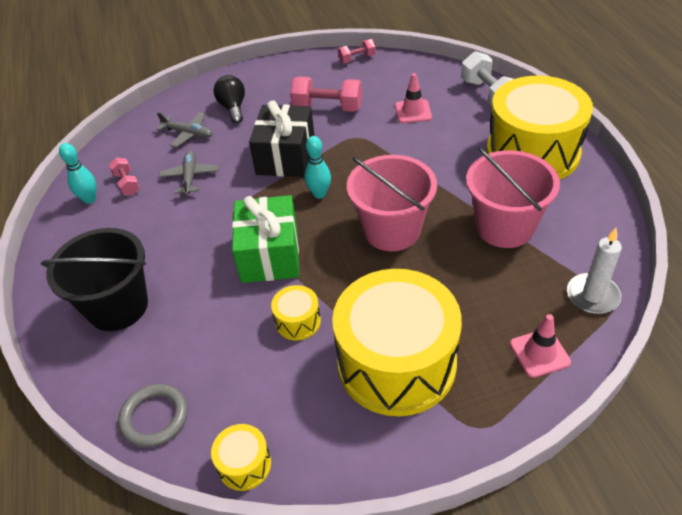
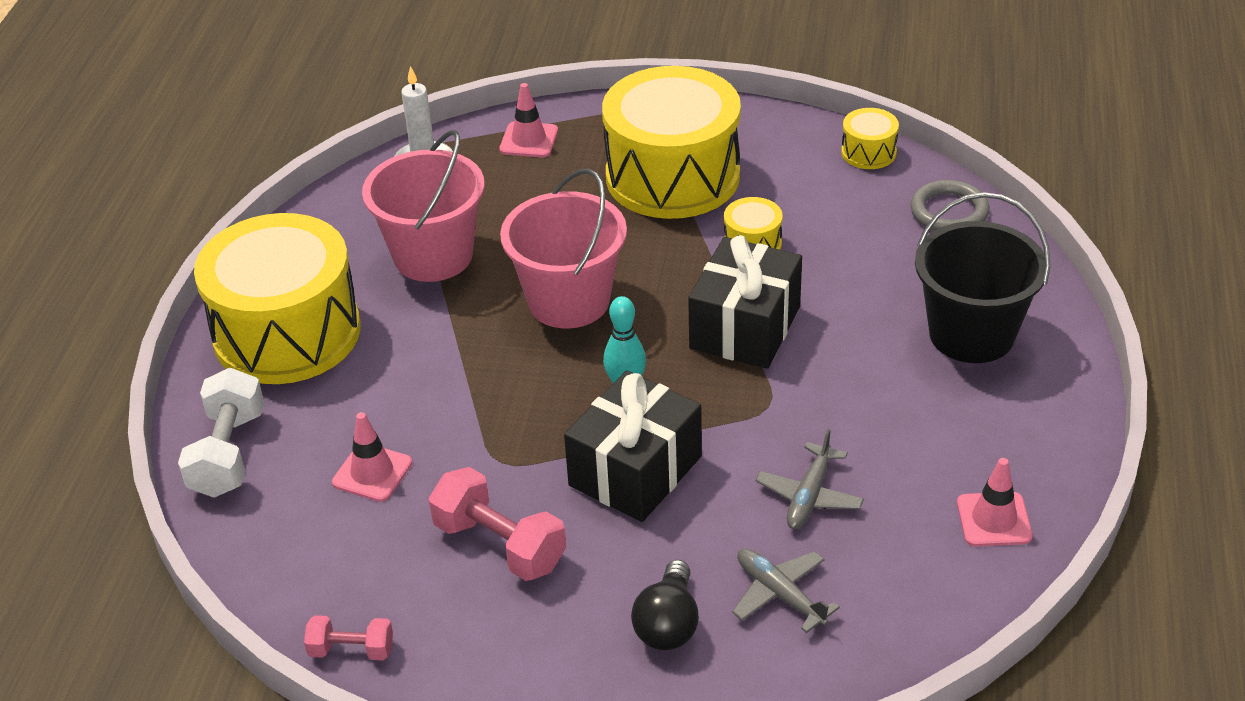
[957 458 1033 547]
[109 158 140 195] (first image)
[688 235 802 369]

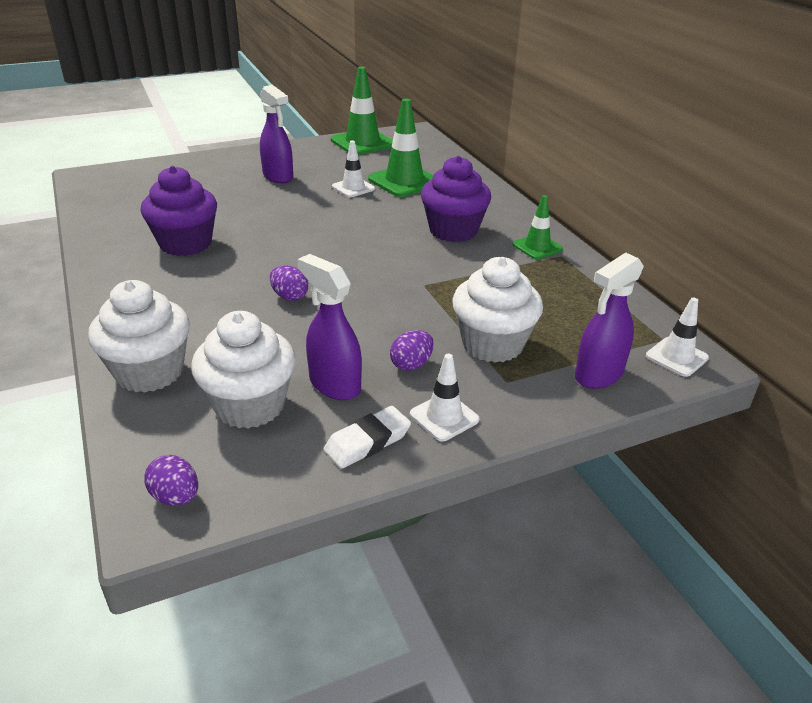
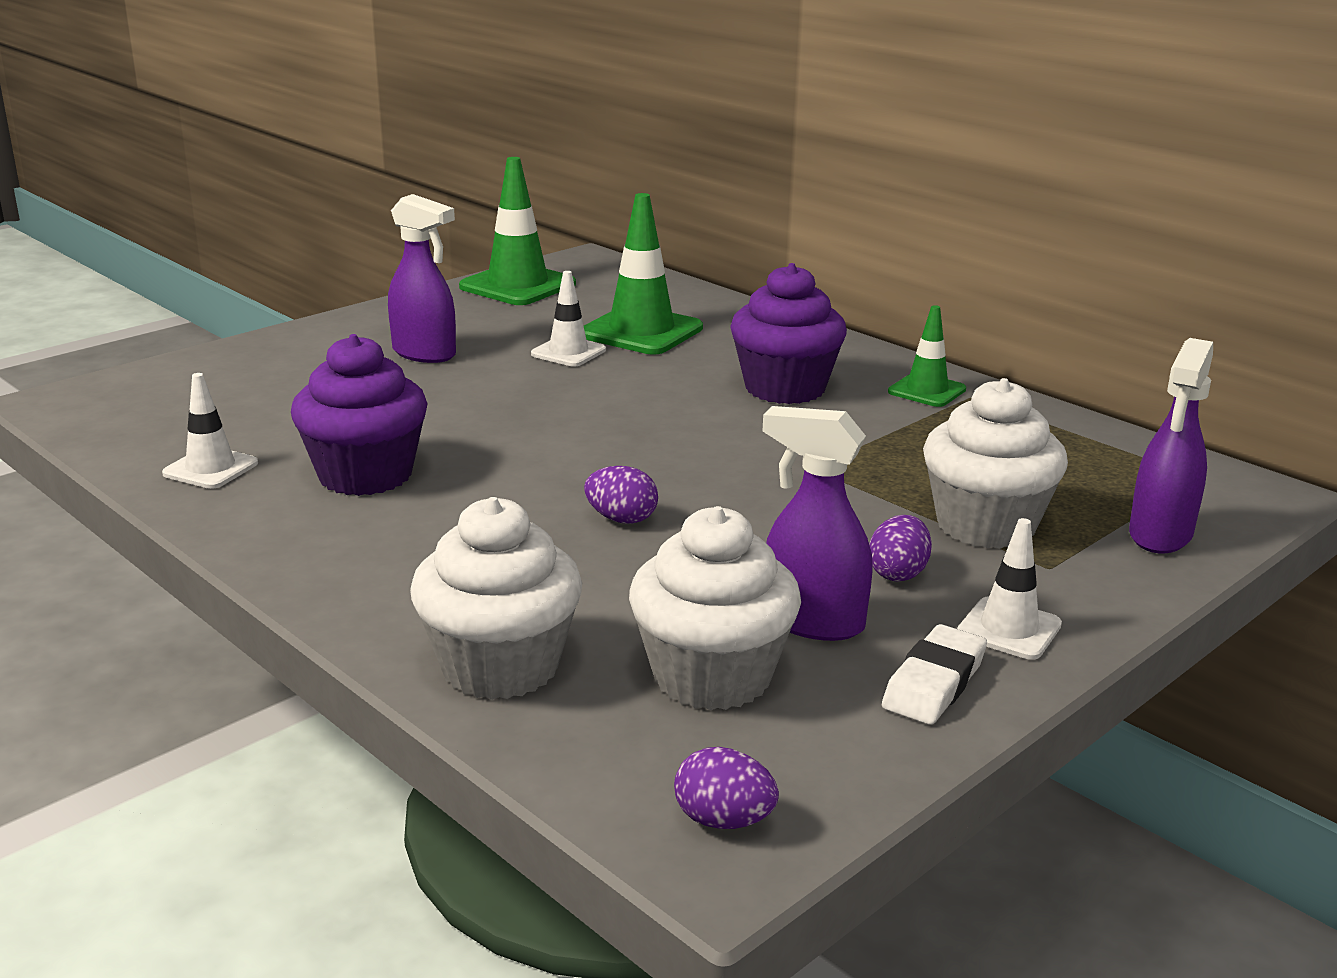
[162 373 258 489]

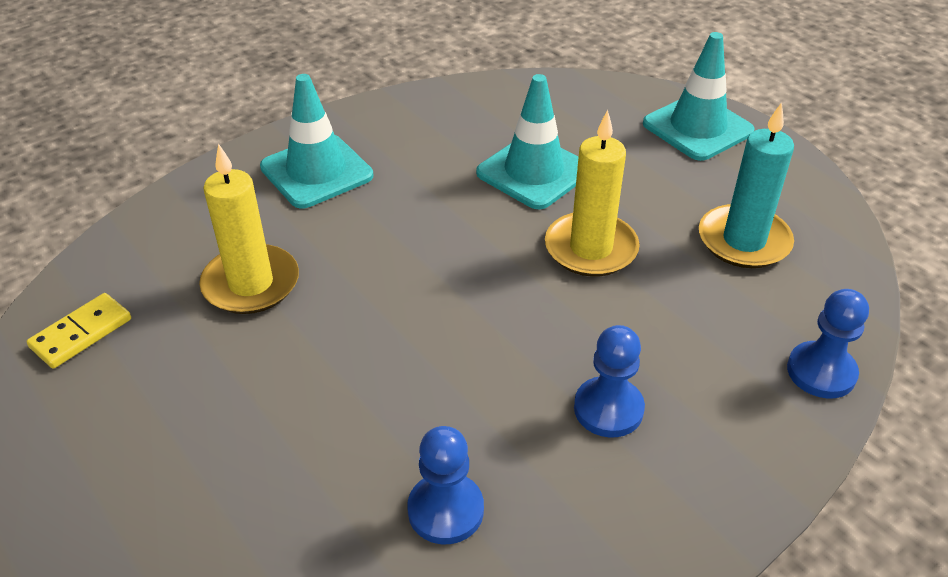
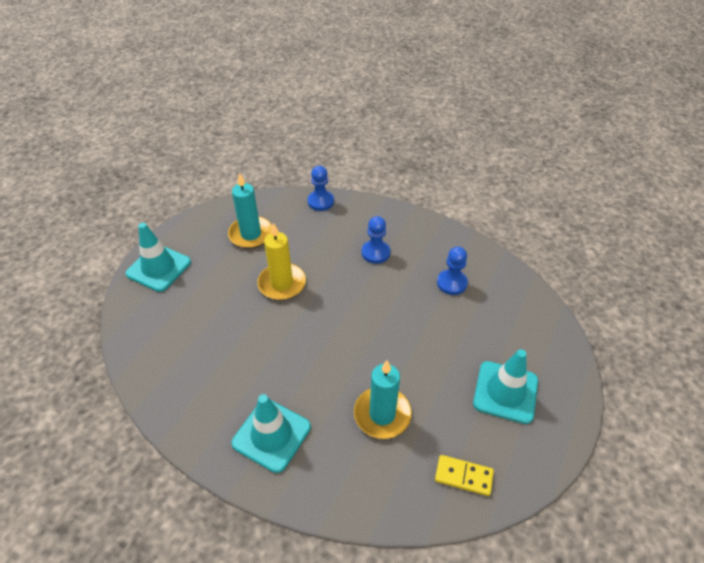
[354 360 412 439]
[473 349 538 424]

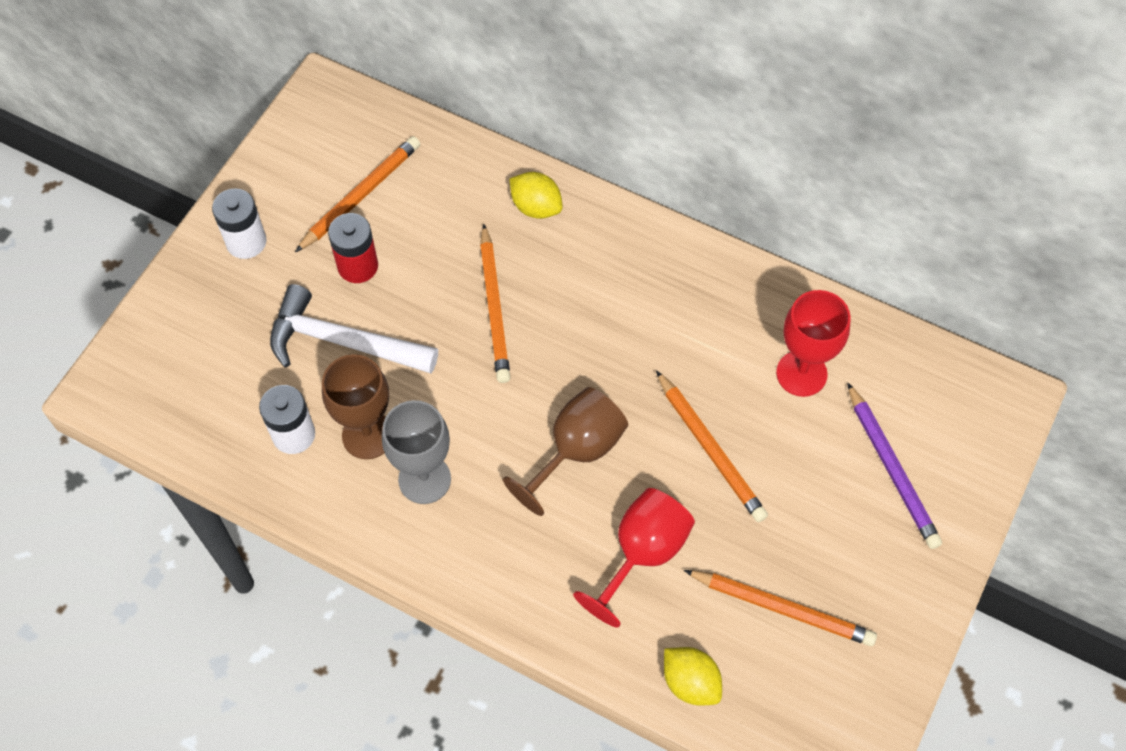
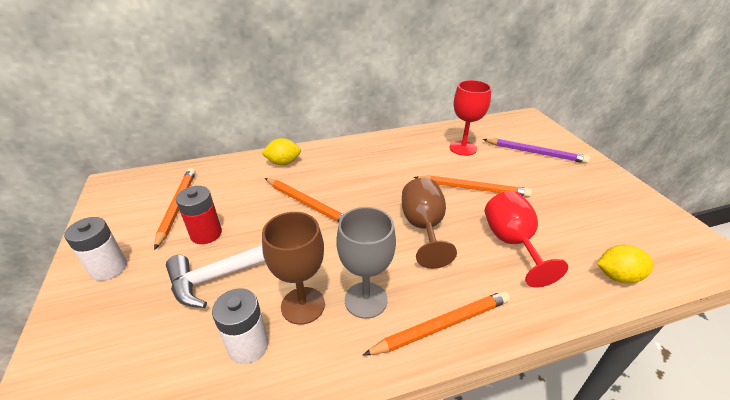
[363 291 510 355]

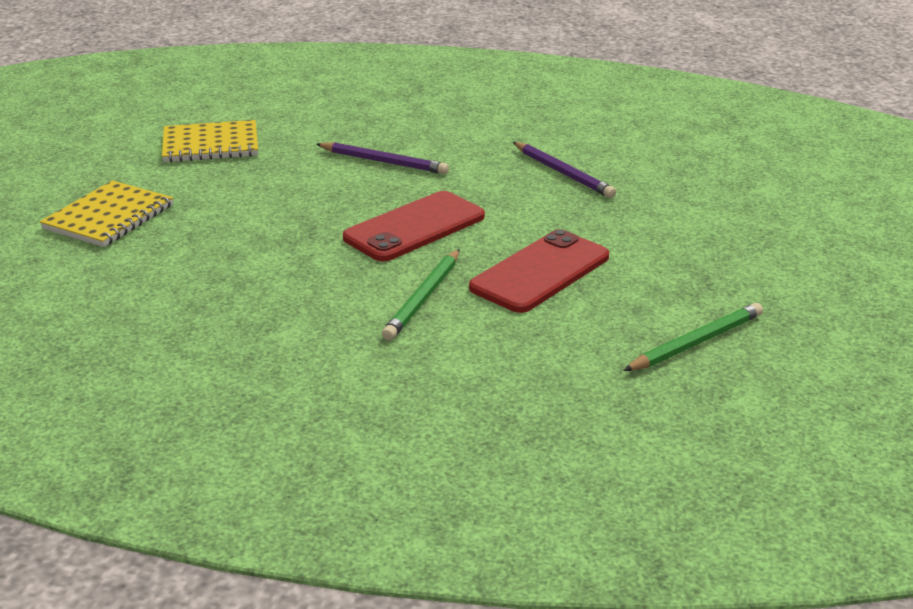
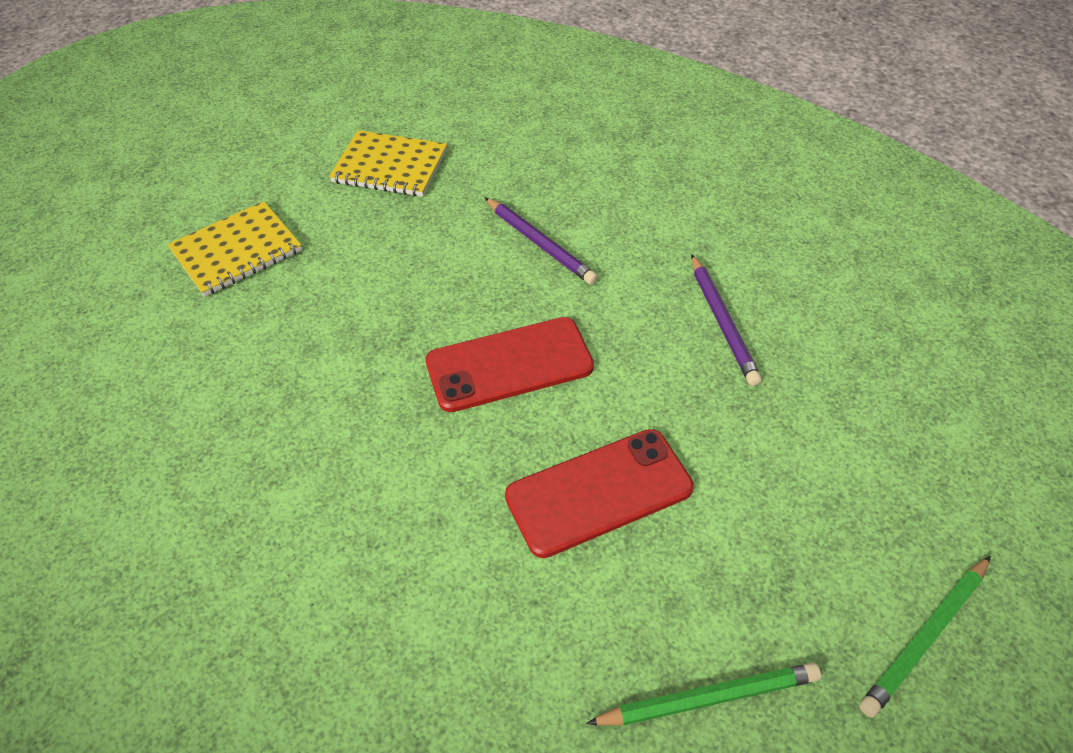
[859 556 991 718]

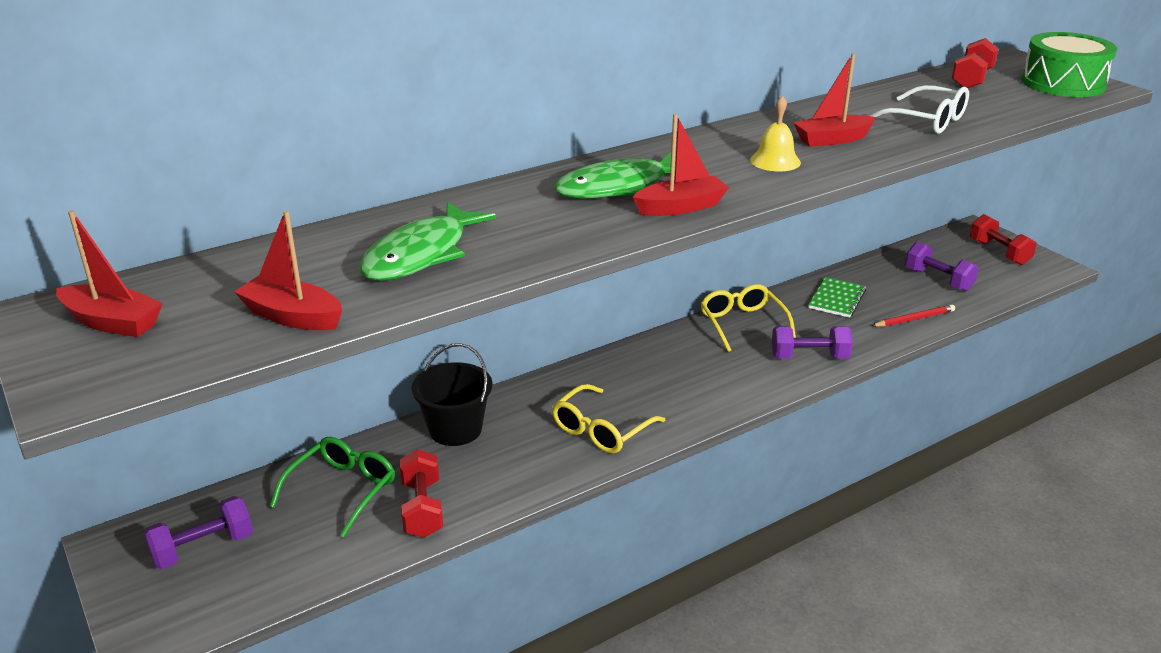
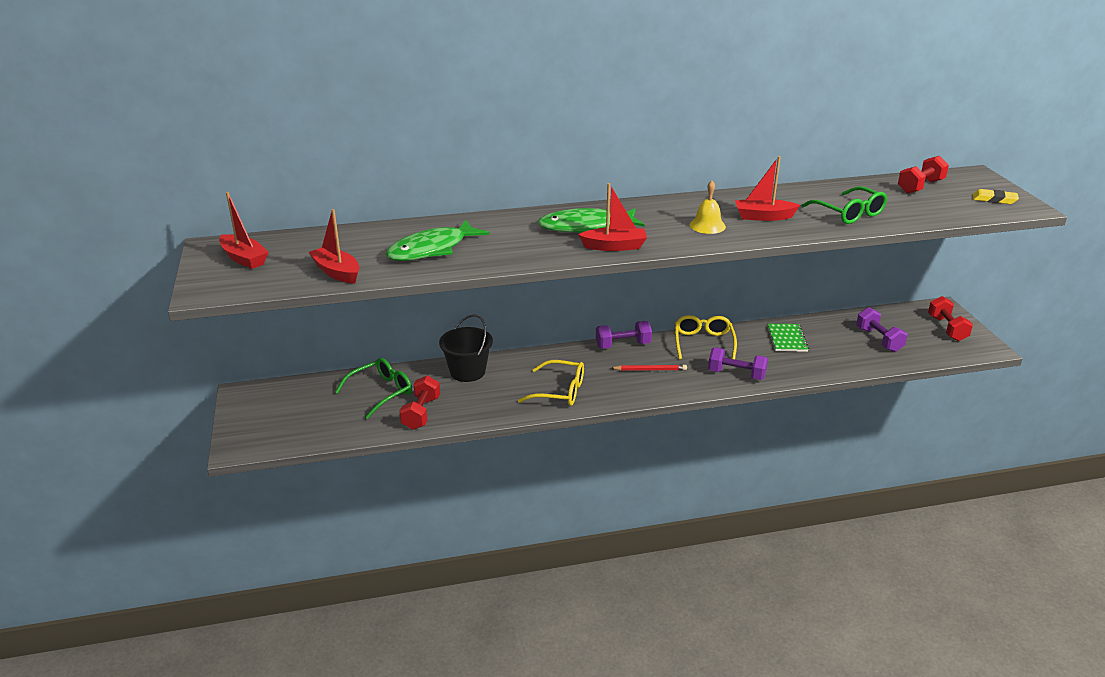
[596 321 652 349]
[518 360 584 406]
[768 324 809 352]
[802 186 887 224]
[611 365 687 371]
[973 189 1019 204]

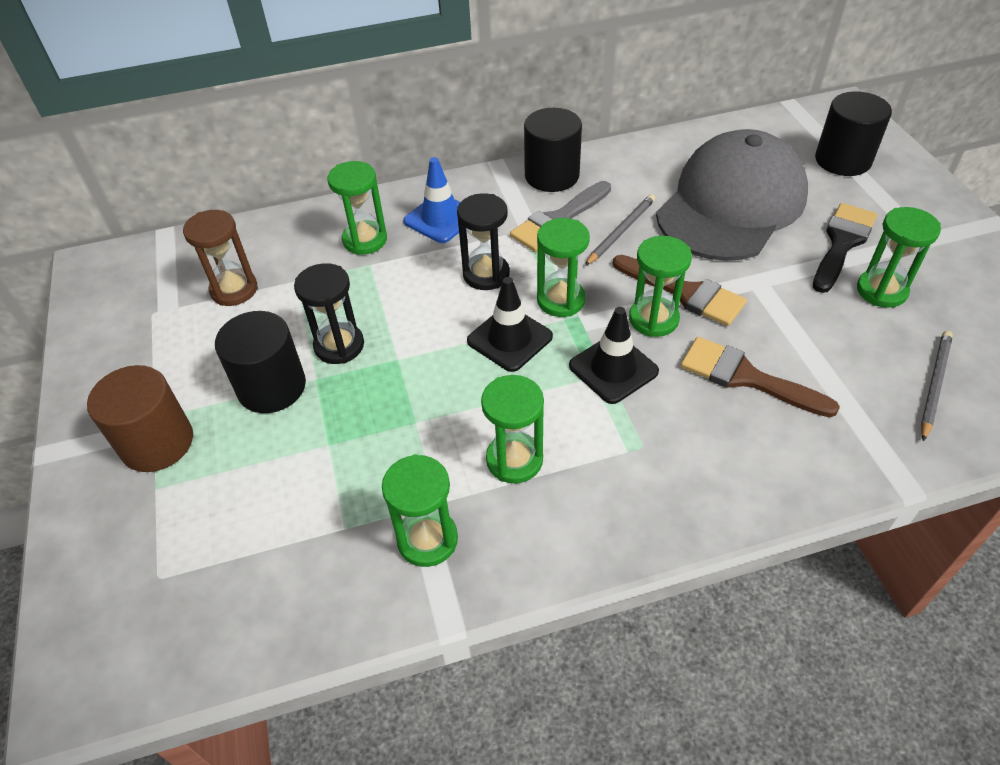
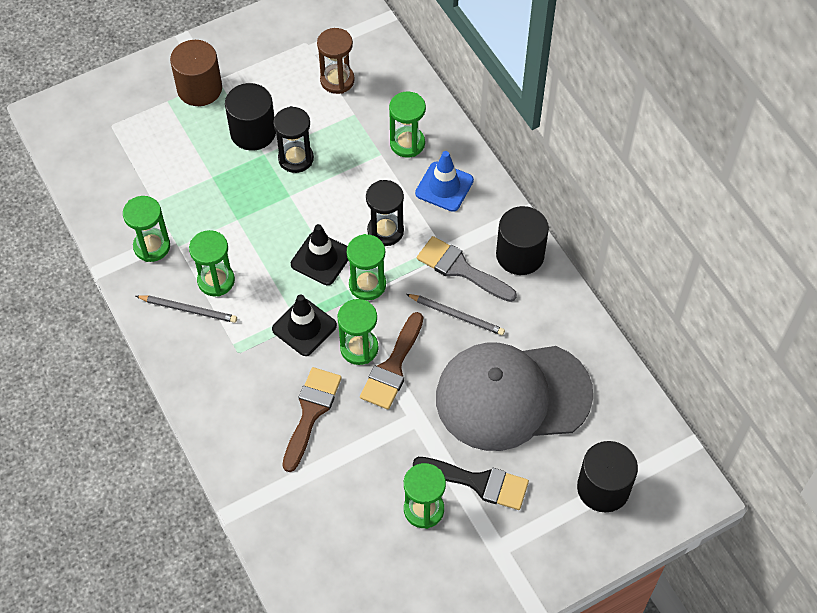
[436 343 593 451]
[136 295 237 323]

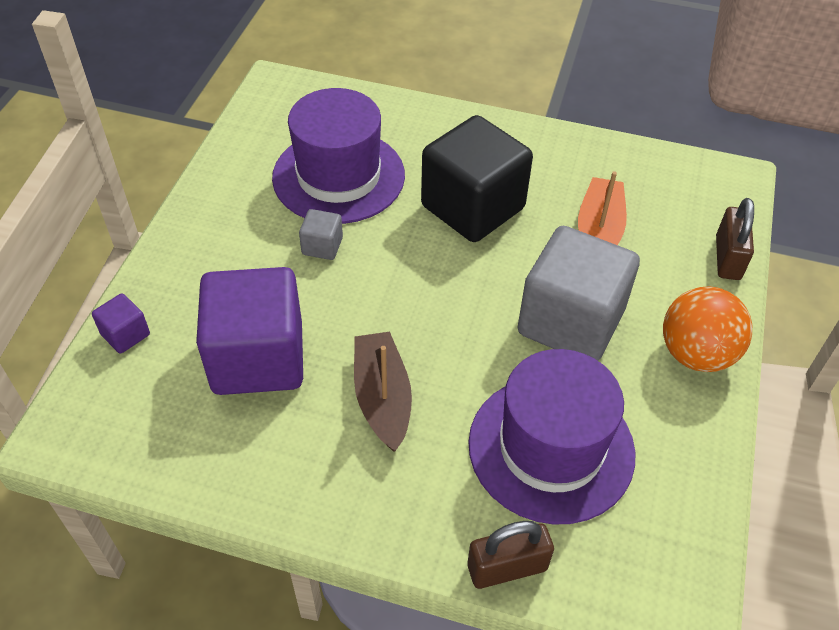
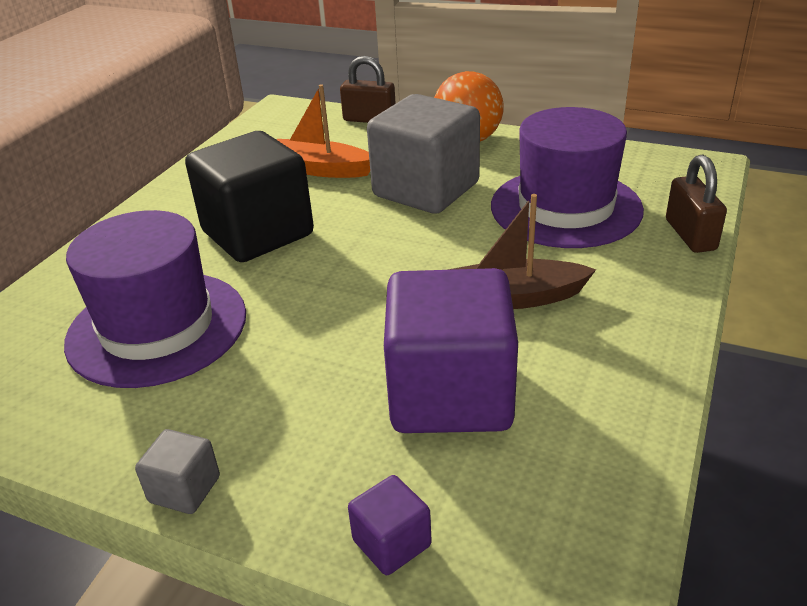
[135 429 220 514]

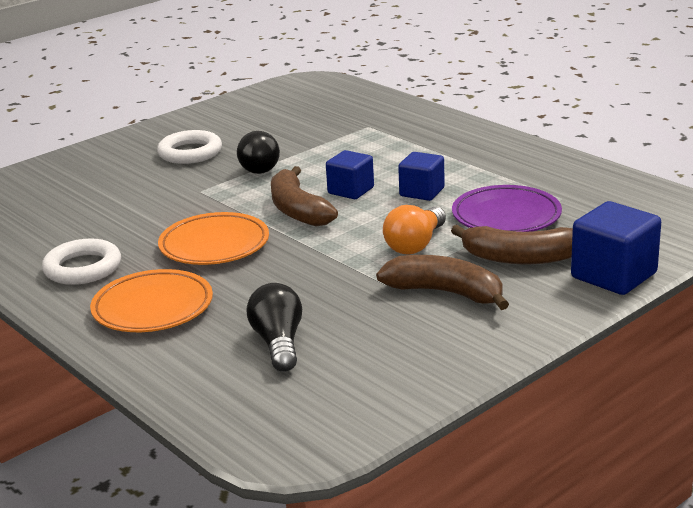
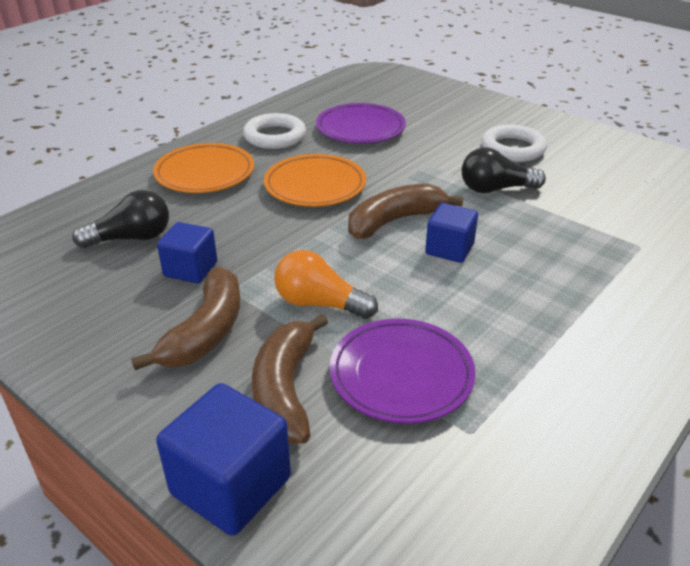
[157 222 217 283]
[316 103 406 144]

